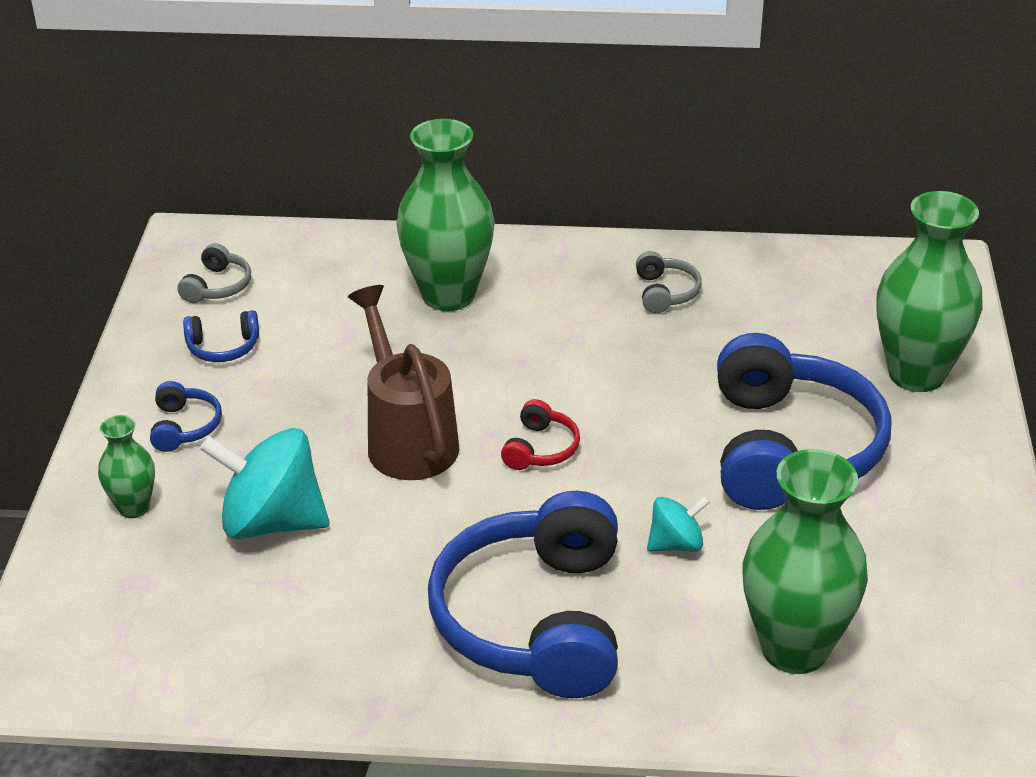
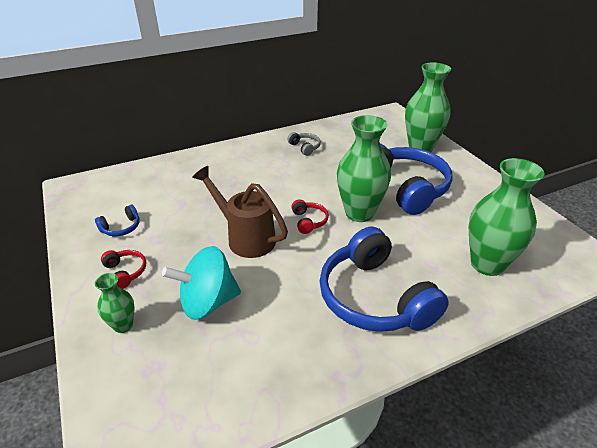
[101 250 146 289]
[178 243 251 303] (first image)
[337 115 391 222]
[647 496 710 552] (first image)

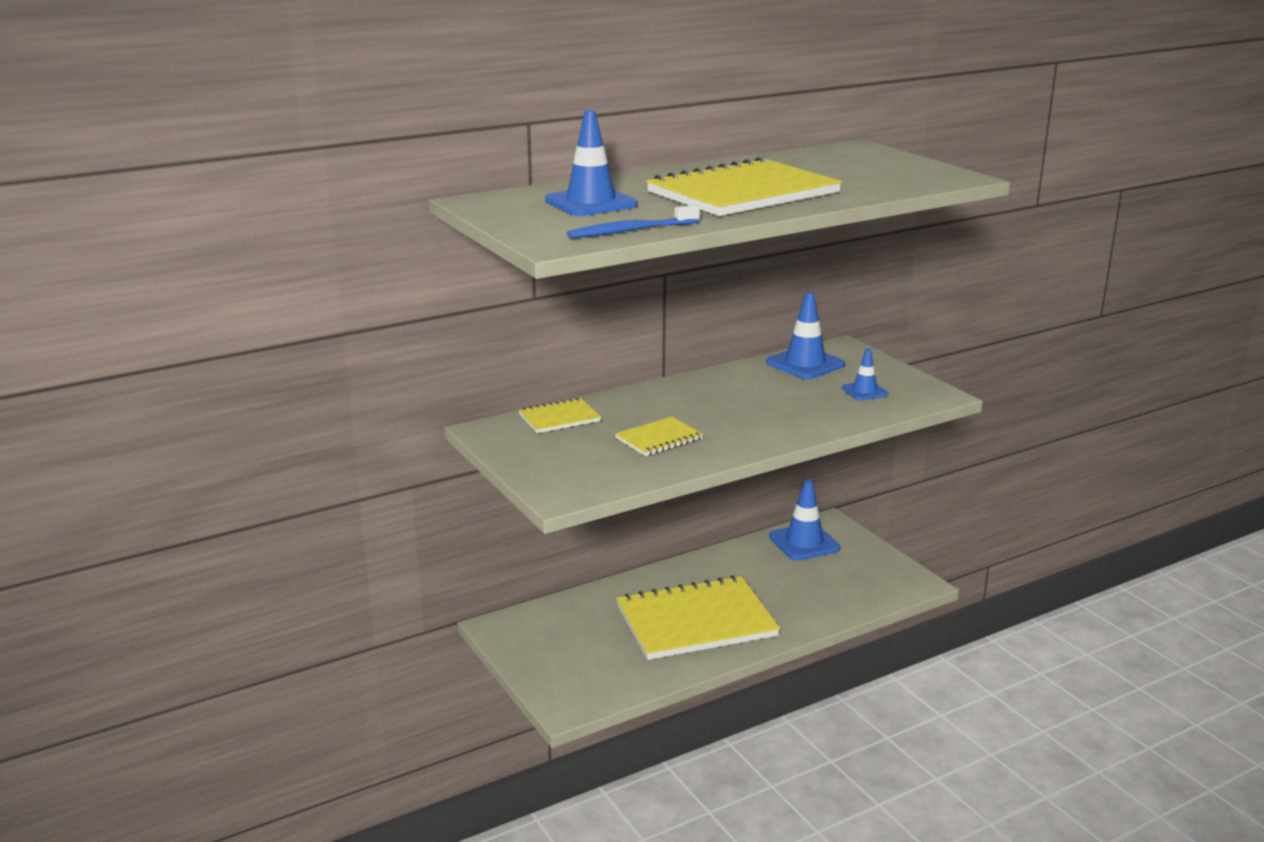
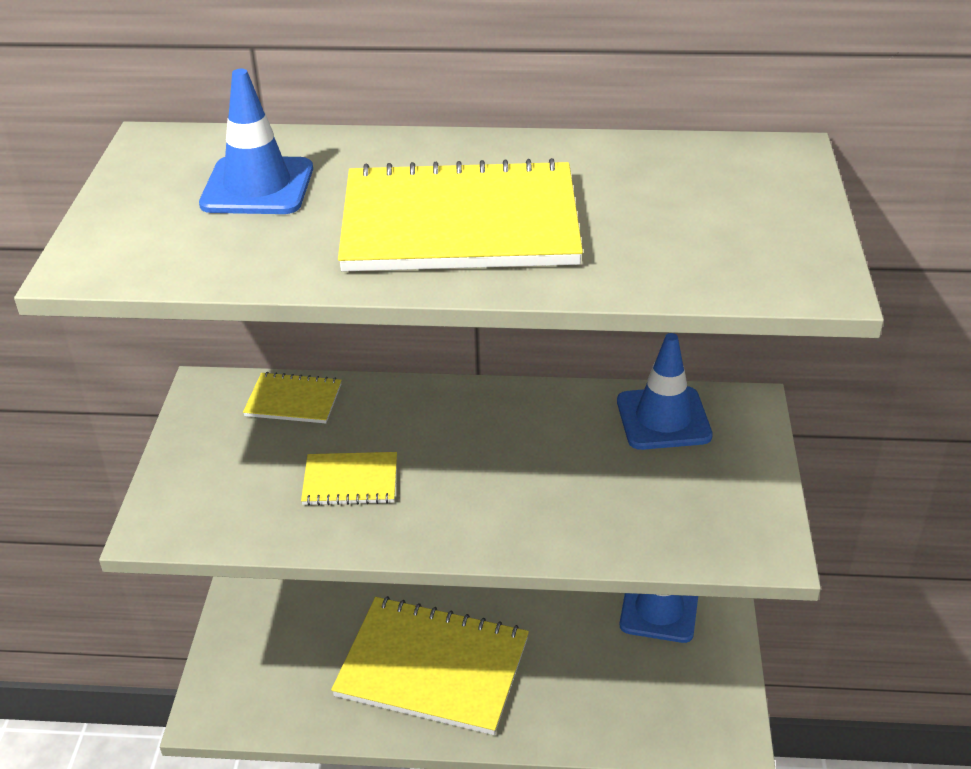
[567 205 700 238] (first image)
[842 348 888 400] (first image)

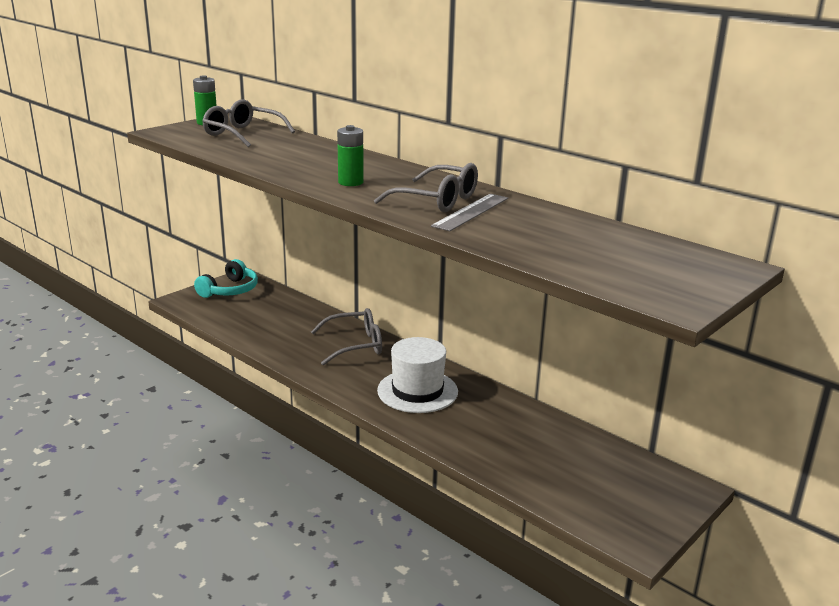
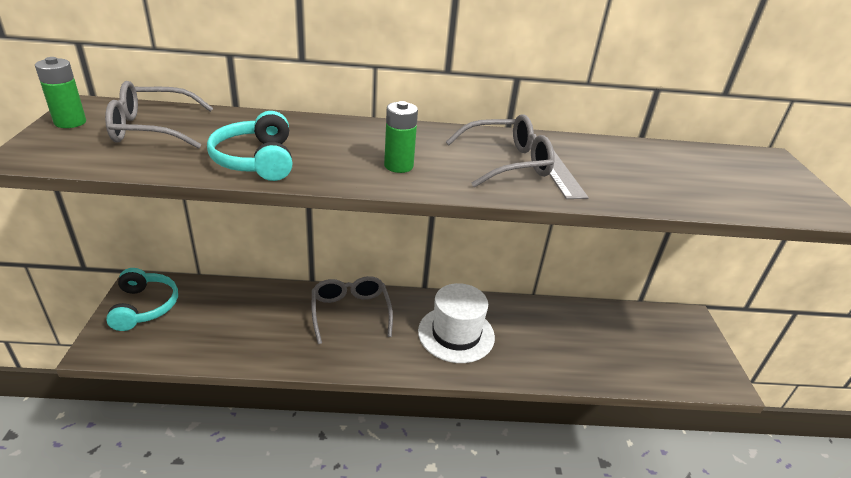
[312 276 393 344]
[207 111 293 181]

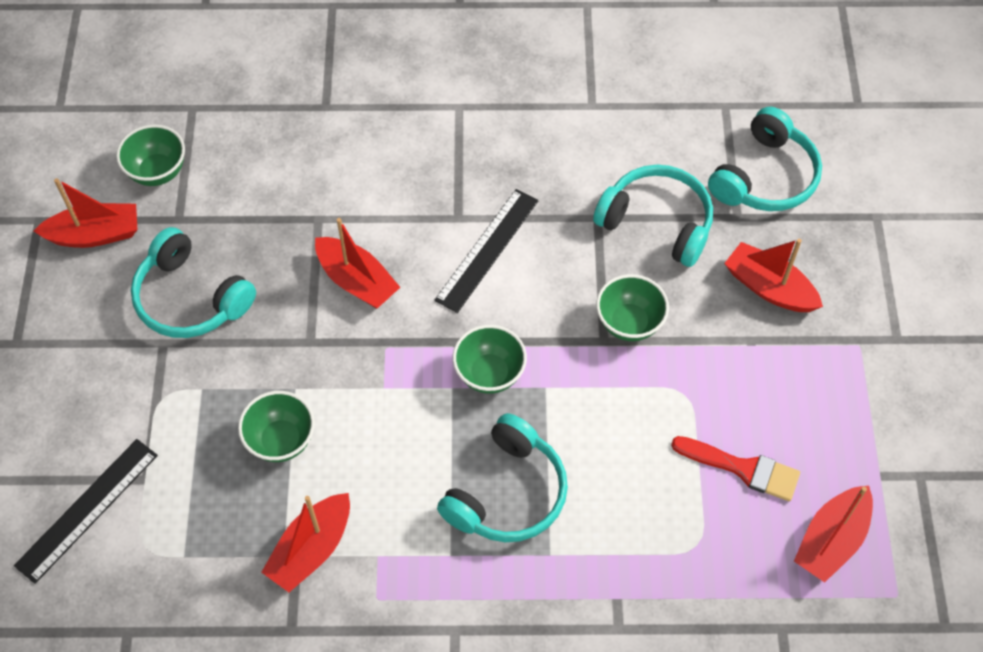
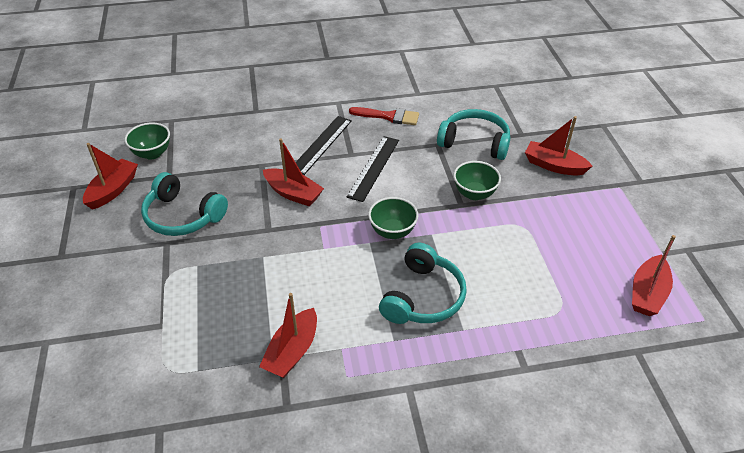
[295 116 352 175]
[83 143 138 210]
[238 391 315 462] (first image)
[349 107 419 125]
[708 107 822 211] (first image)

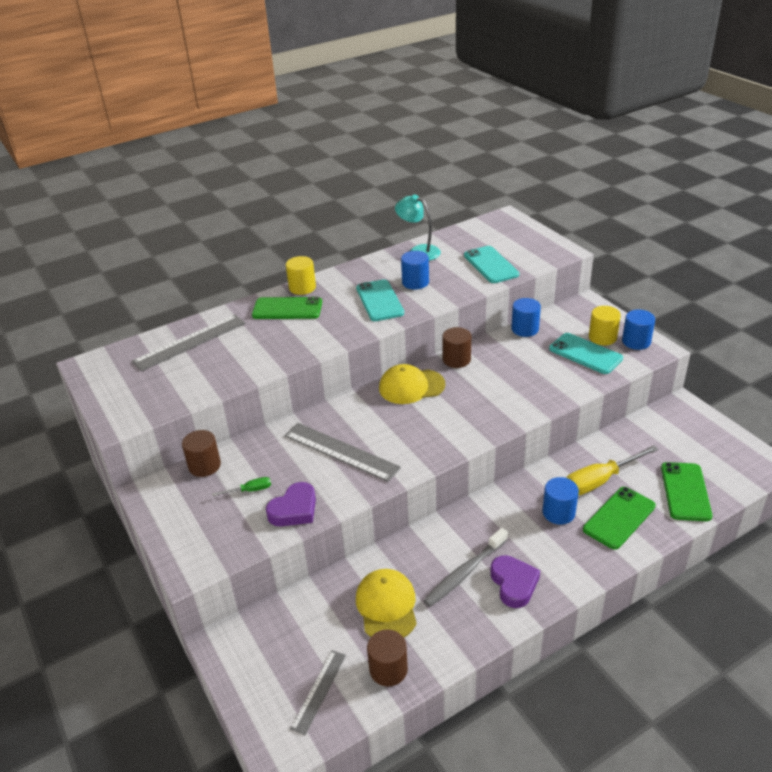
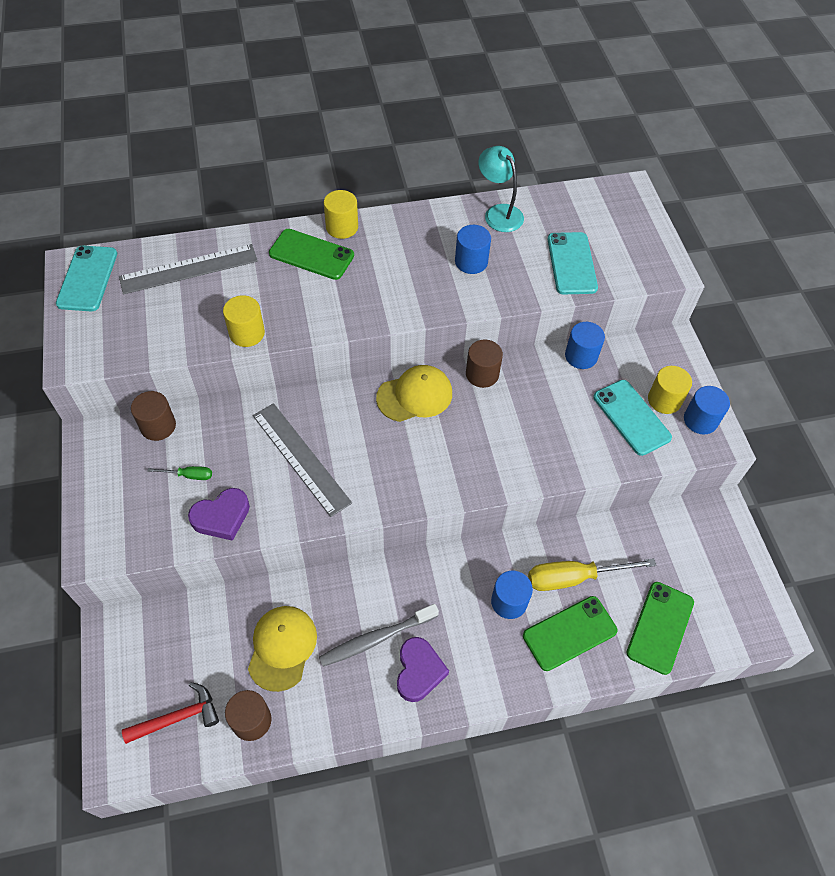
[122 682 219 744]
[56 245 117 311]
[376 365 452 422]
[223 295 265 347]

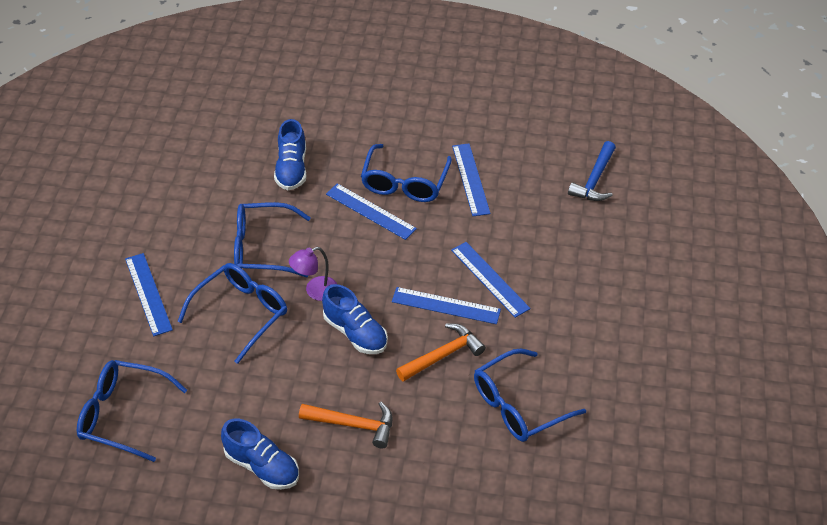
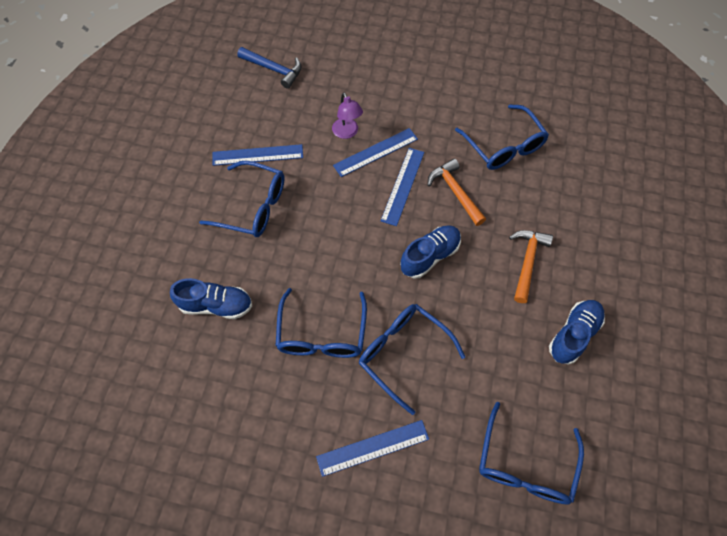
[332 92 363 139]
[326 183 417 240] (first image)

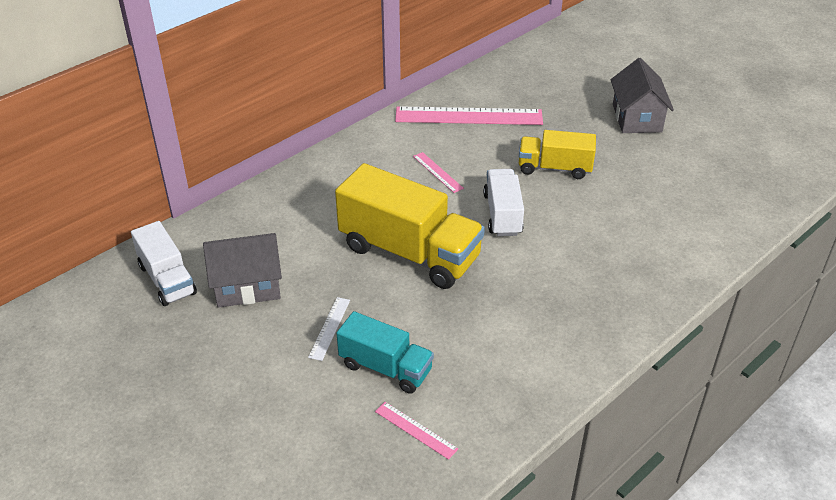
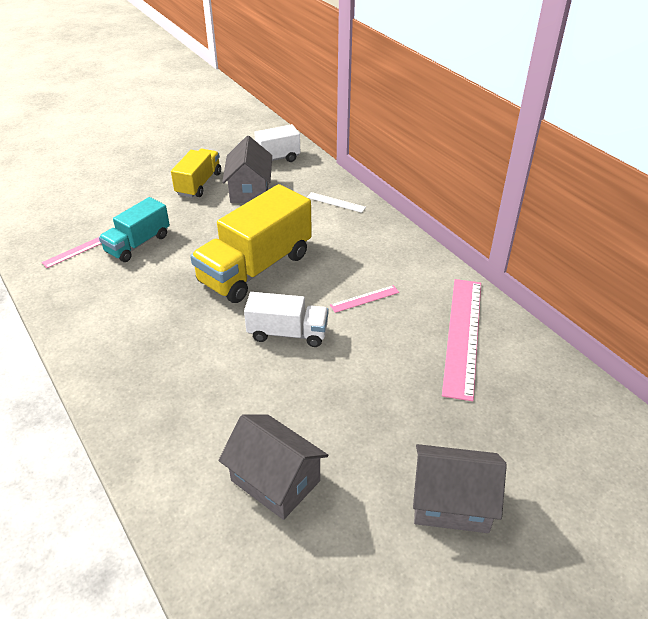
[307 192 366 213]
[171 149 221 198]
[219 414 328 520]

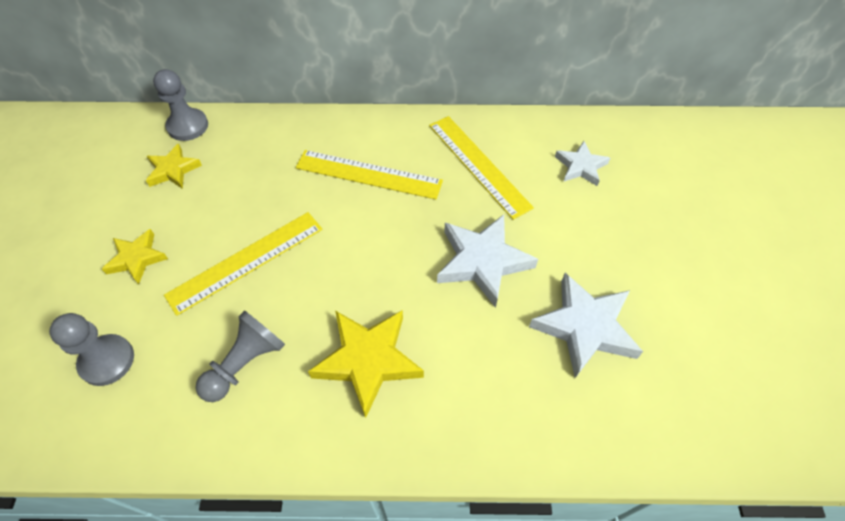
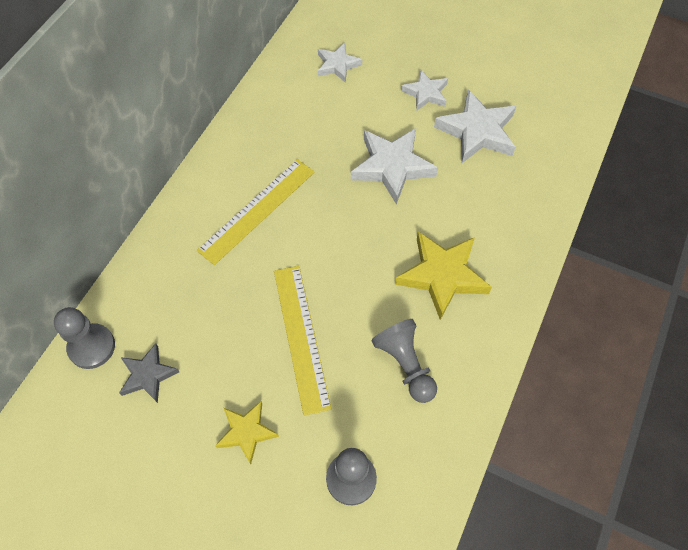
[119 343 179 403]
[429 116 534 220] (first image)
[401 70 448 111]

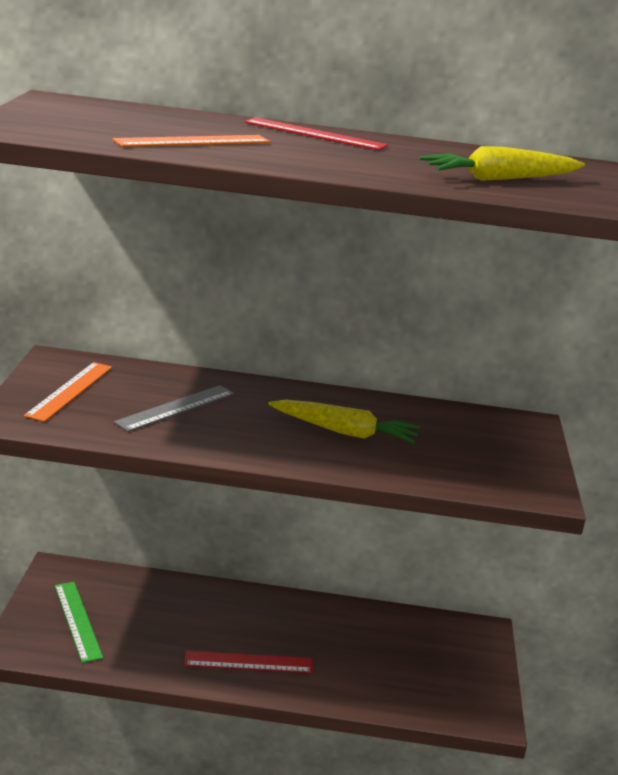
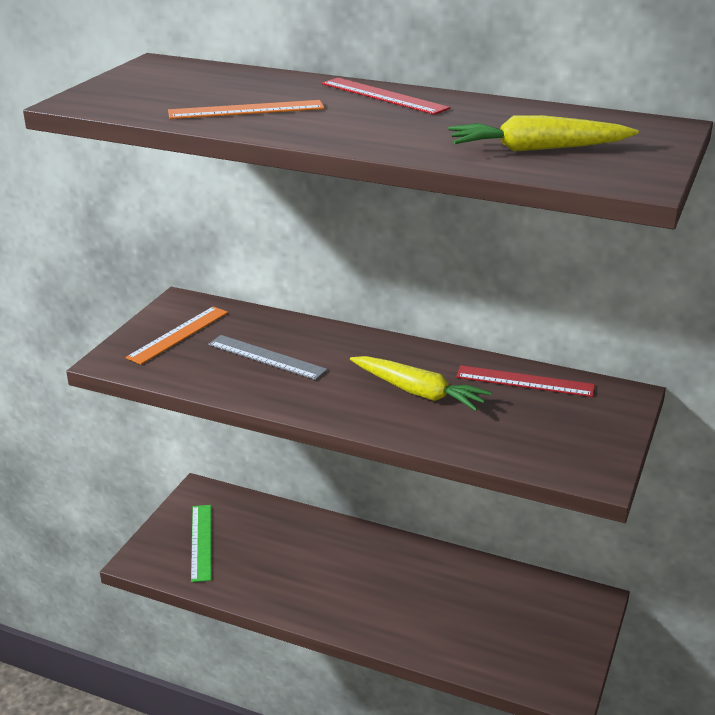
[208 335 328 380]
[456 365 595 397]

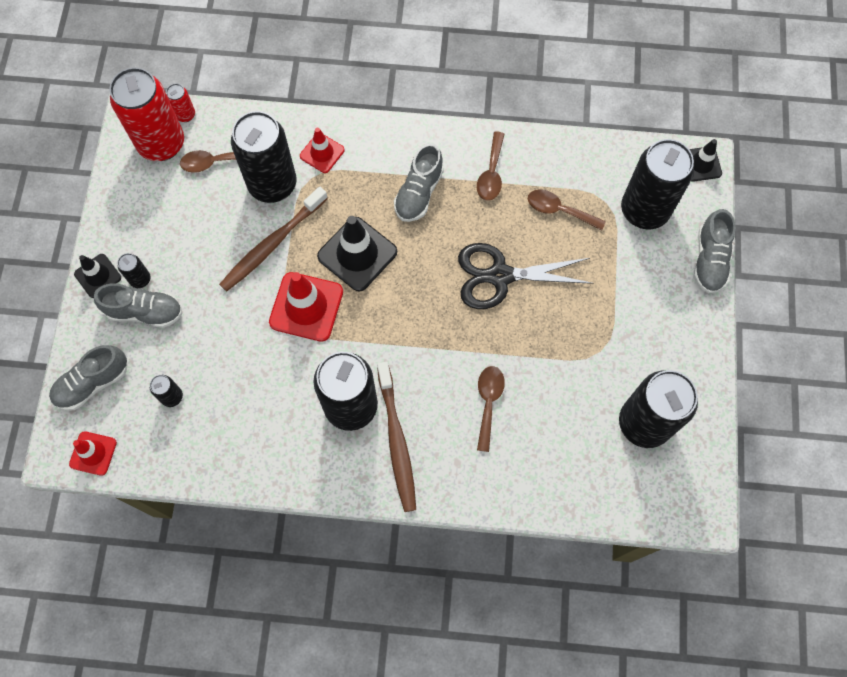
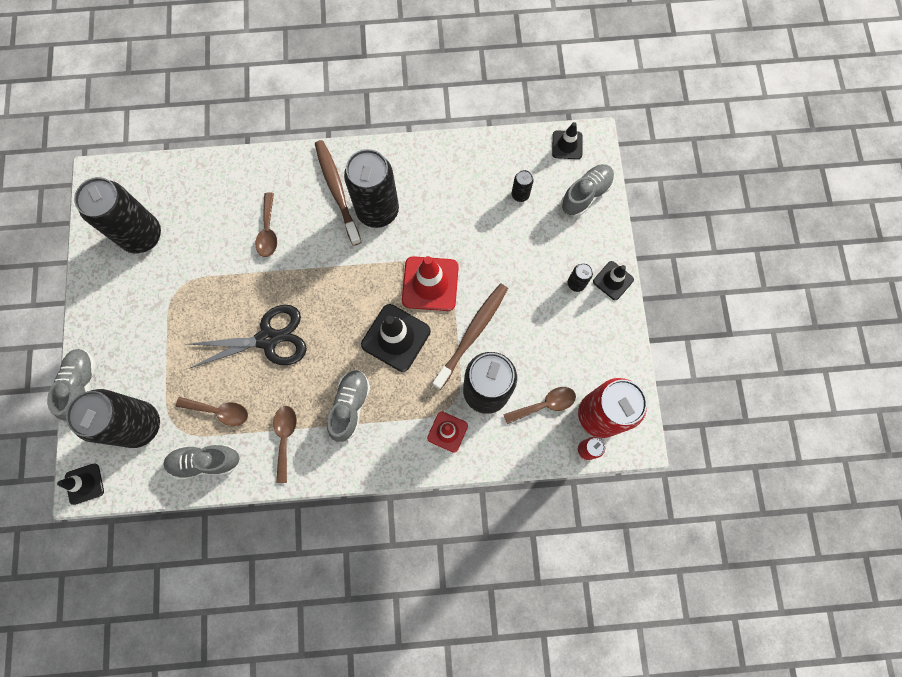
[552 122 583 159]
[163 445 240 480]

